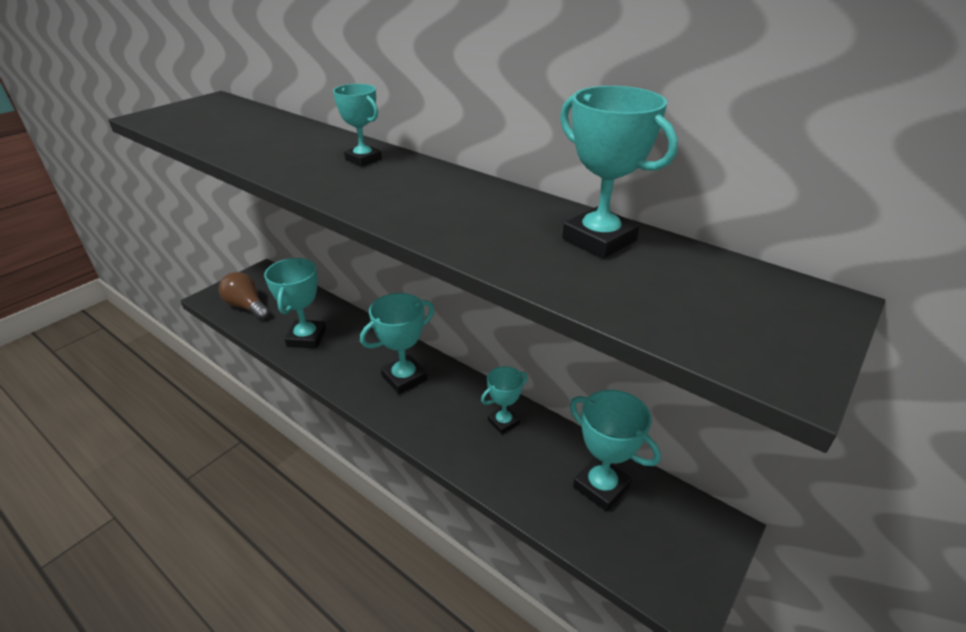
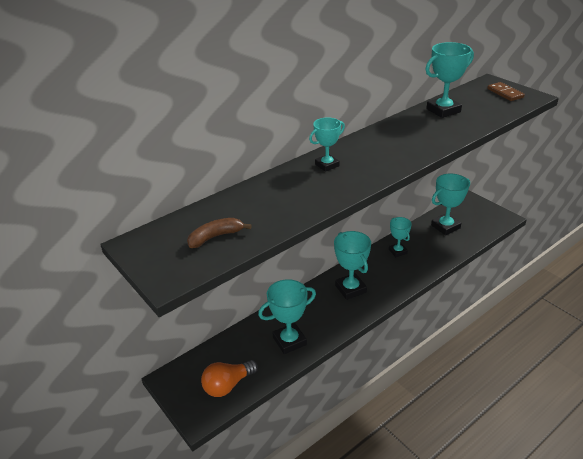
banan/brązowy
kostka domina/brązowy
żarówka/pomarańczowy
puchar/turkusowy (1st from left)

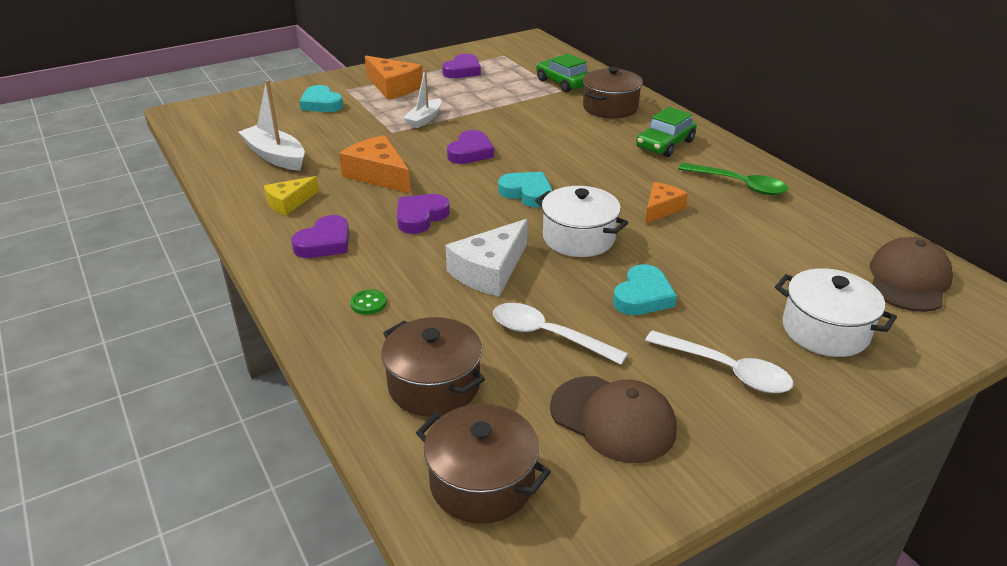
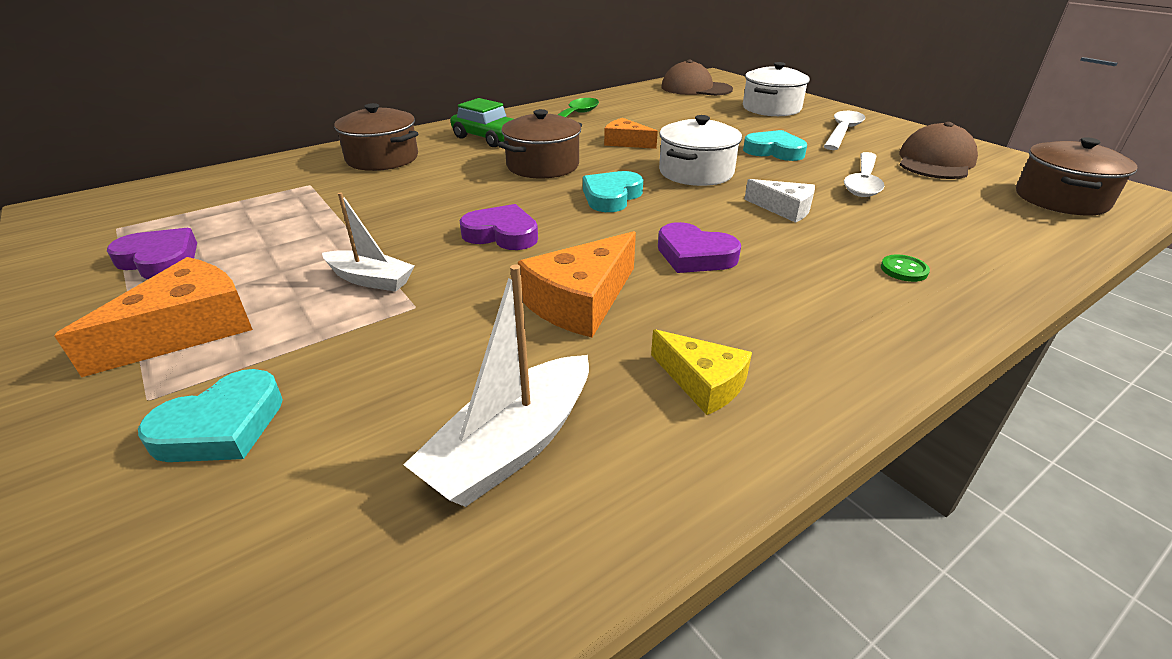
serce/fioletowy (1st from left in the first image)
samochód/zielony (1st from left in the first image)
garnek/brązowy (2nd from left)
ser/biały

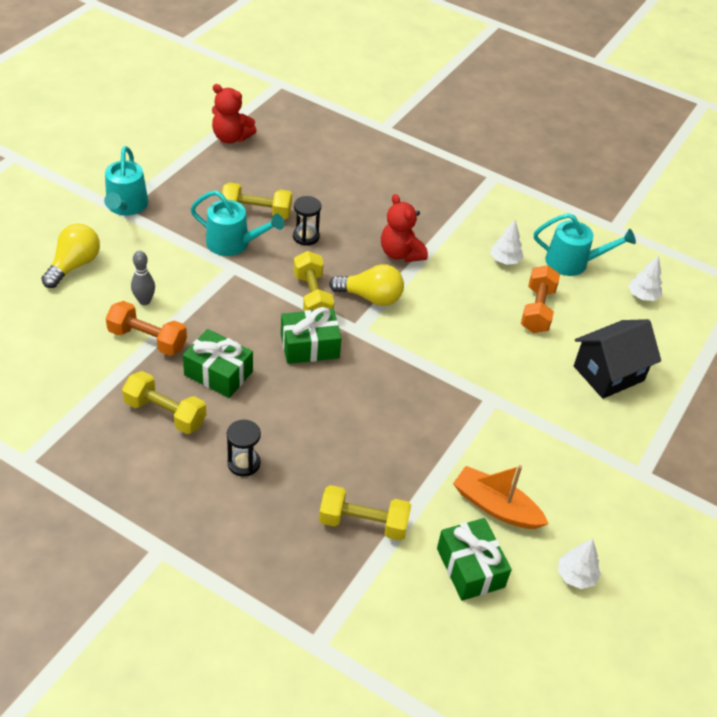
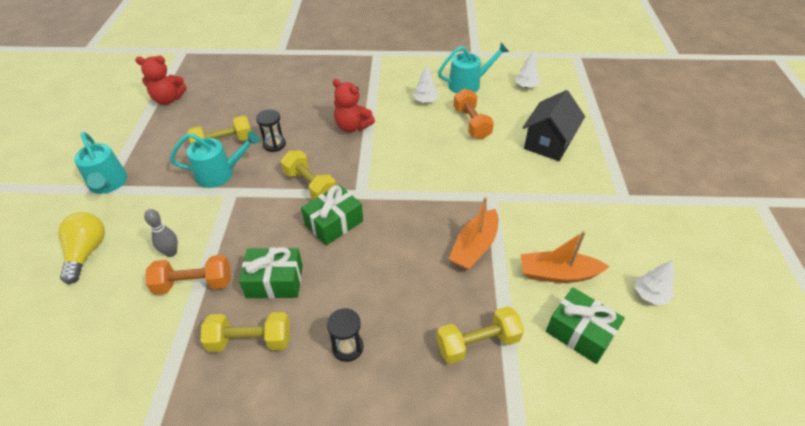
żarówka/żółty (2nd from left in the first image)
łódka/pomarańczowy (1st from left)

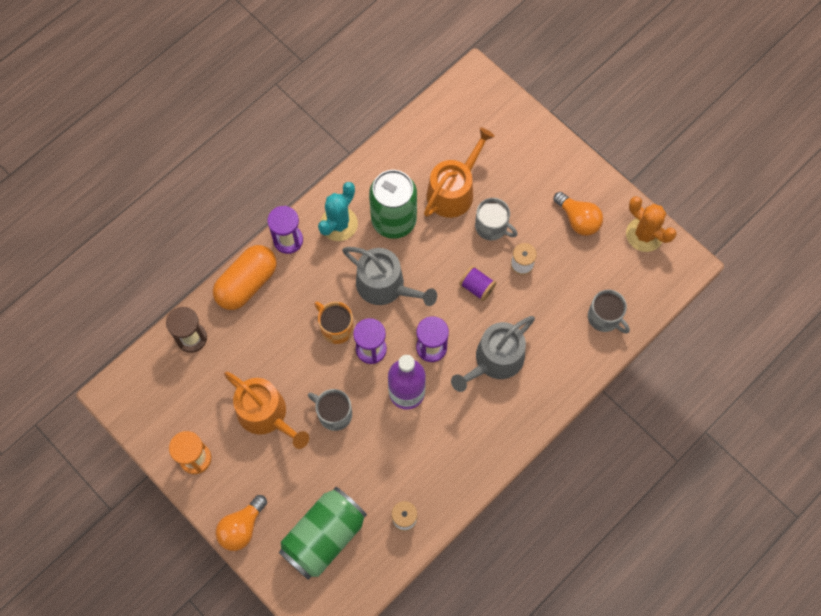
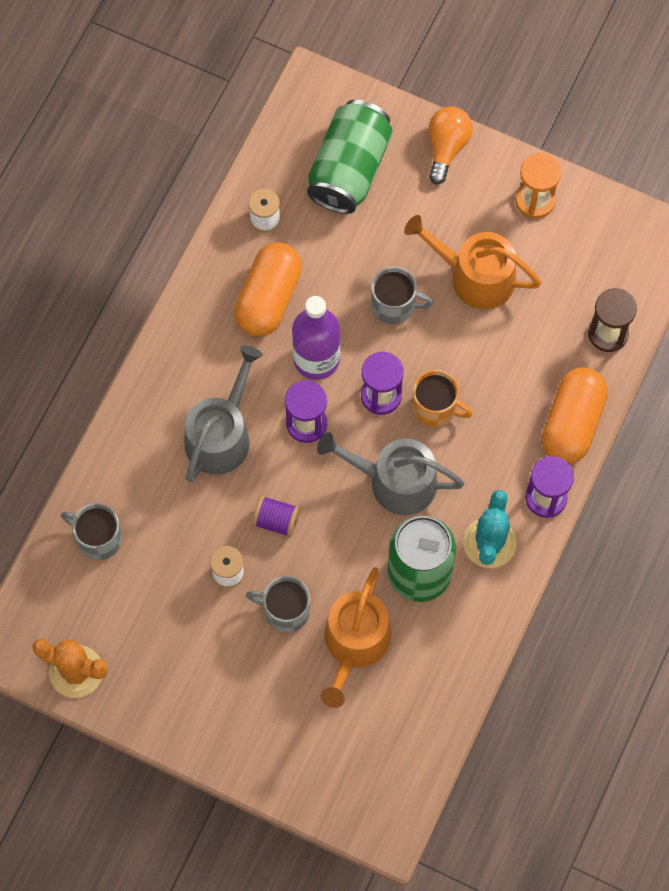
żarówka/pomarańczowy (2nd from left in the first image)
kapsułka/pomarańczowy (1st from left)

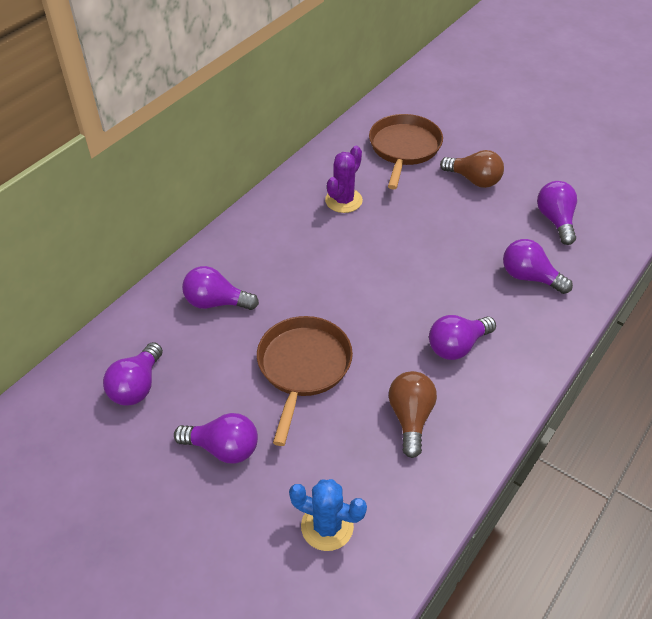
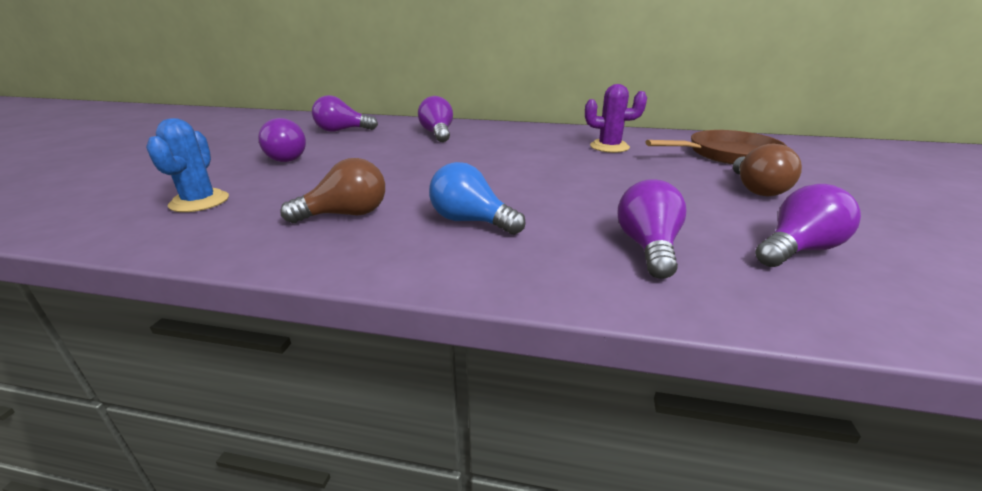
patelnia/brązowy (1st from left in the first image)
żarówka/niebieski

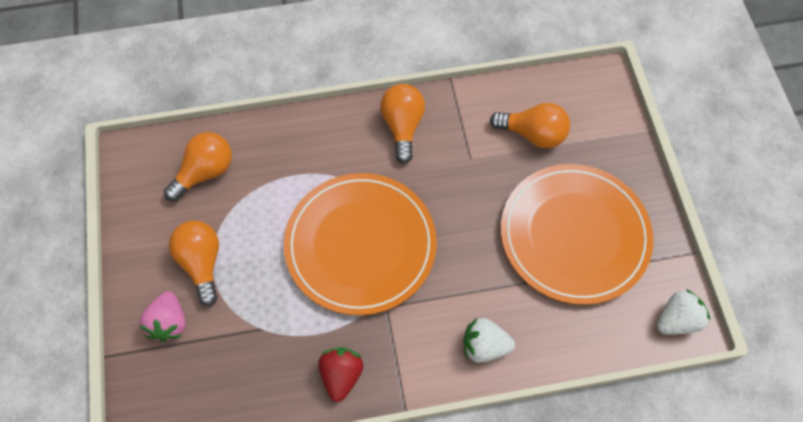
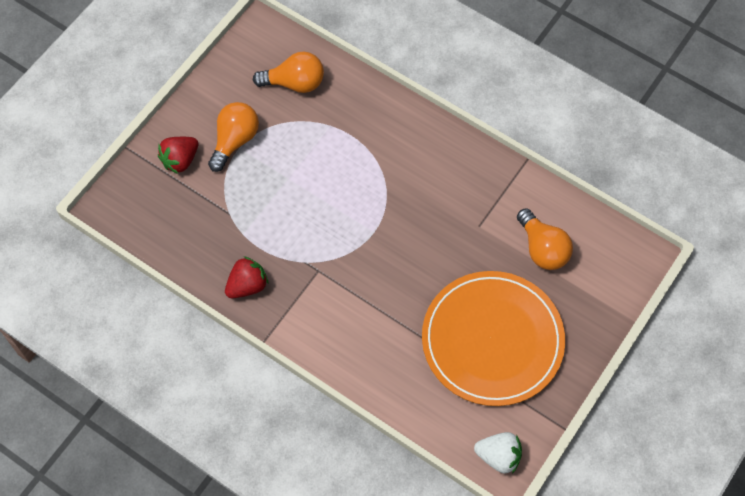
talerz/pomarańczowy (1st from left in the first image)
żarówka/pomarańczowy (3rd from left in the first image)
truskawka/biały (1st from left in the first image)
truskawka/czerwony (1st from left)

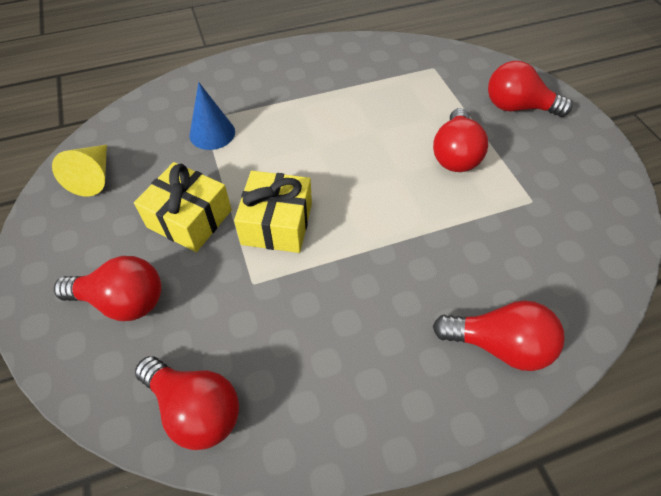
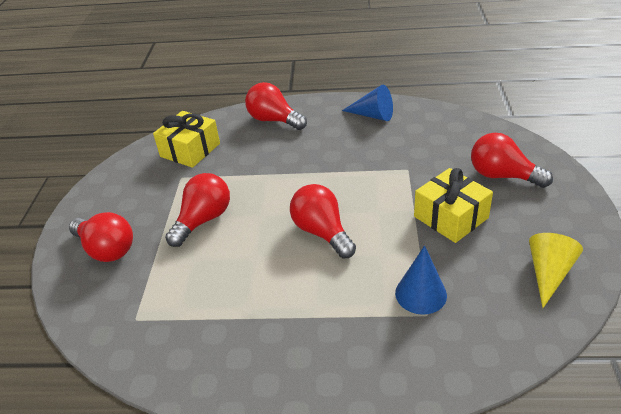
stożek/niebieski (1st from left)
żarówka/czerwony (4th from left)
prezent/żółty (1st from left)

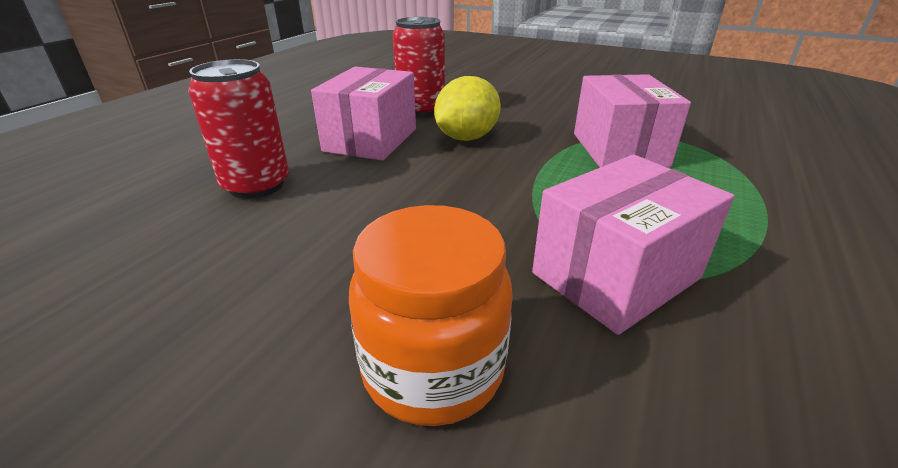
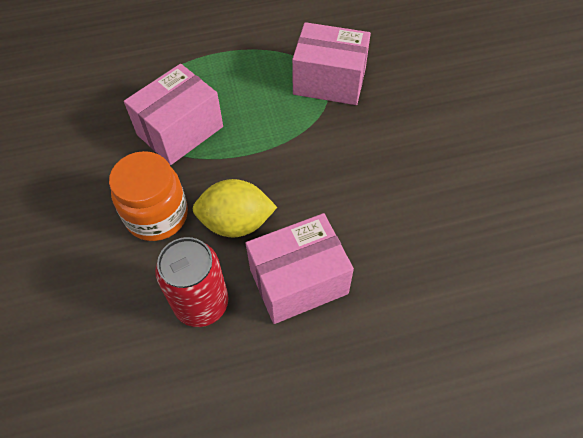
puszka/czerwony (1st from left in the first image)
słoik/pomarańczowy

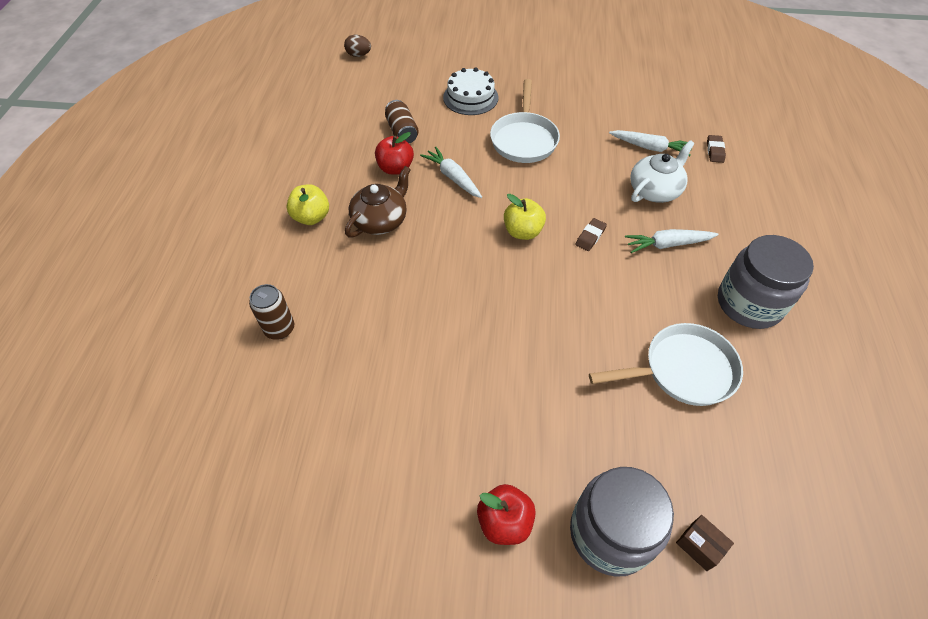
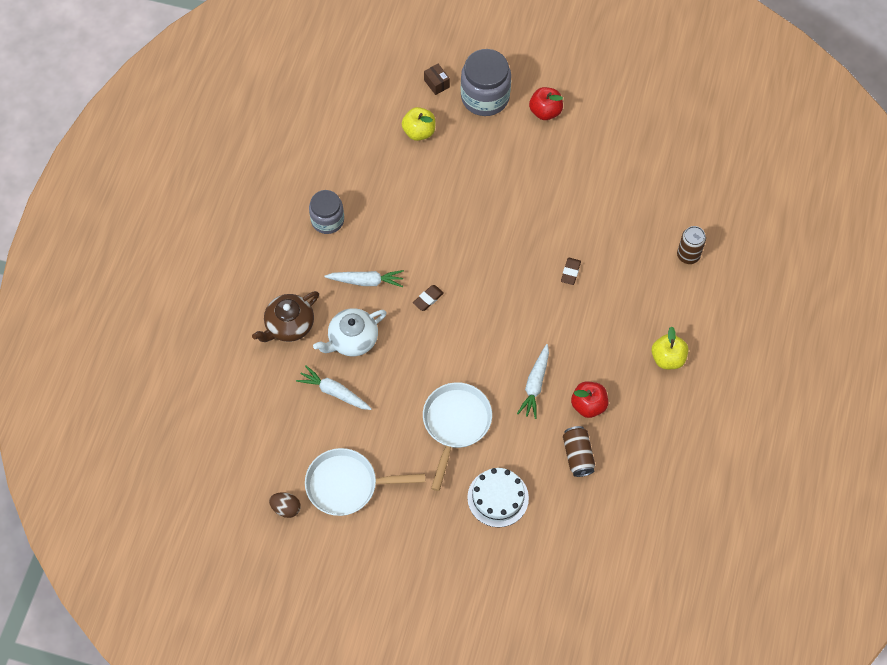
jajko/brązowy
imbryk/brązowy
jabłko/żółty (1st from left)
patelnia/biały (1st from left)
gumka do mazania/brązowy (2nd from left)
marchewka/biały (3rd from left)
słoik/szary (1st from left)

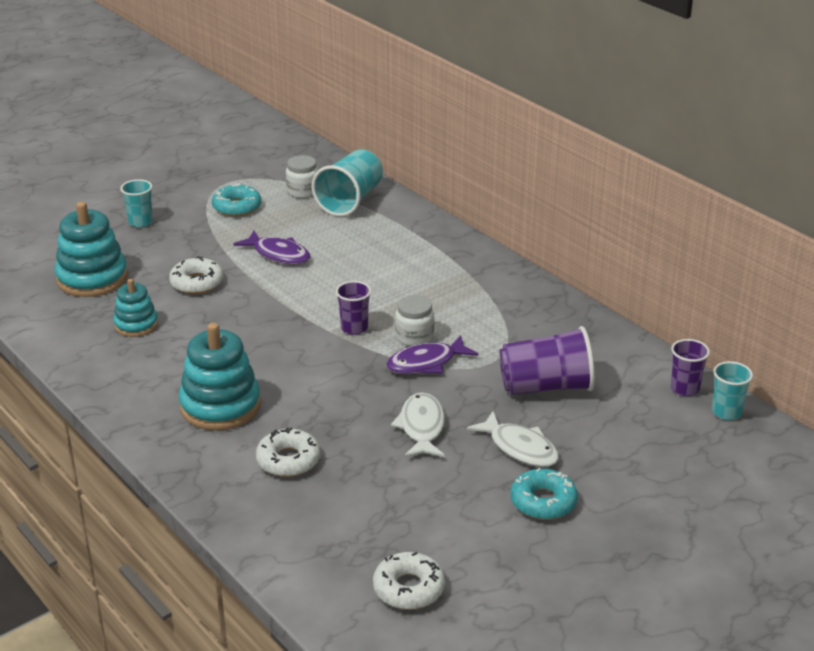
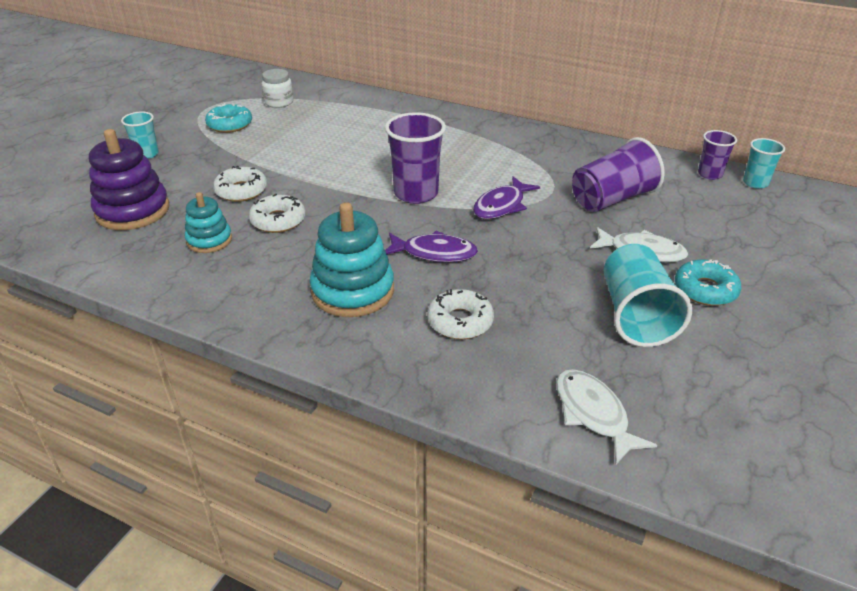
słoik/biały (2nd from left in the first image)
ryba/fioletowy (1st from left)
szklanka/turkusowy (2nd from left)
donut/biały (2nd from left)
ryba/biały (1st from left)
zabawka nakładanka/fioletowy
szklanka/fioletowy (1st from left)

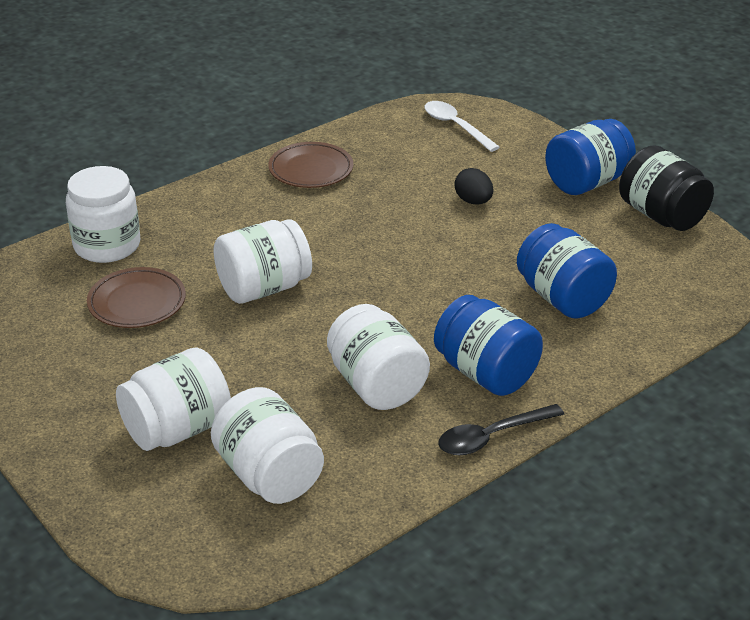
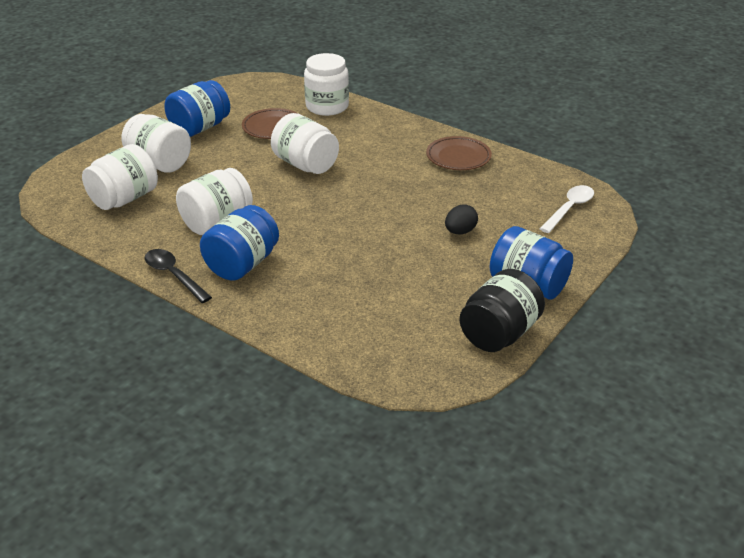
słoik/niebieski (1st from left)

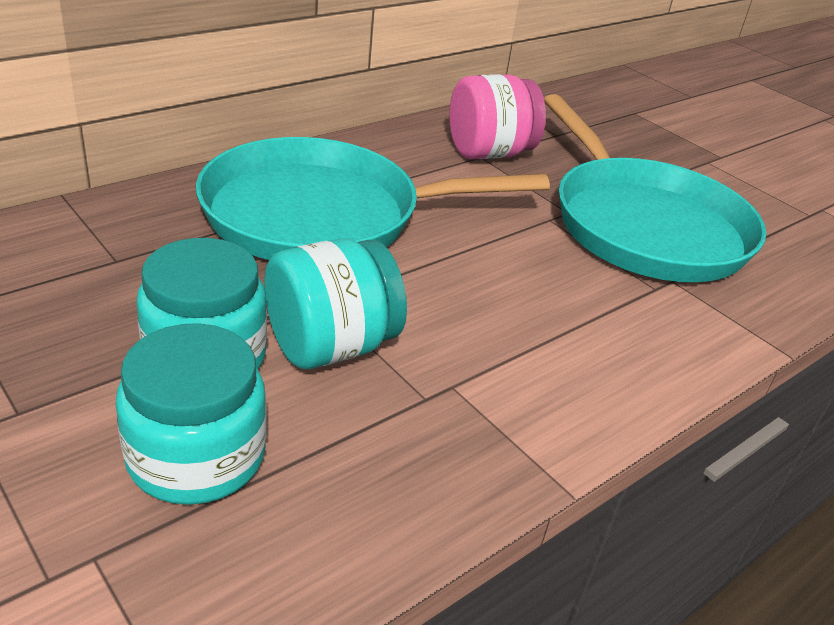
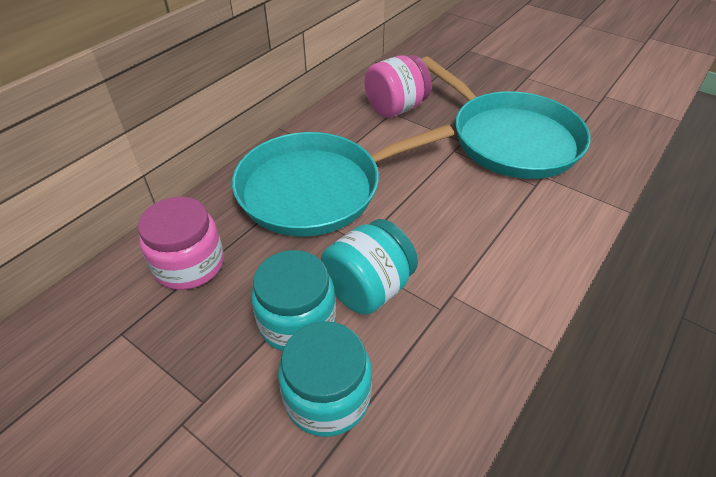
słoik/różowy (1st from left)

